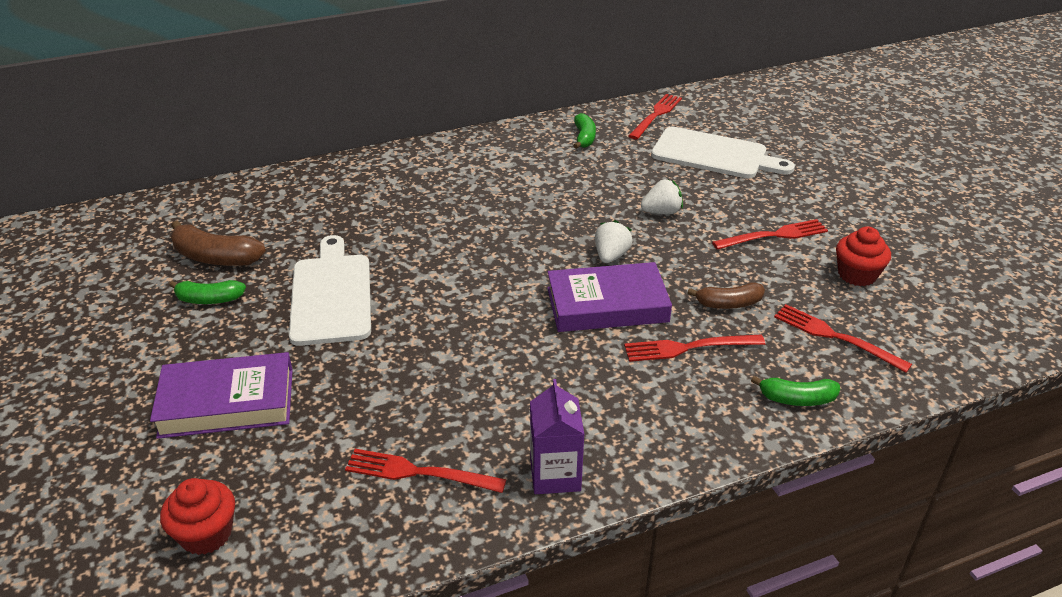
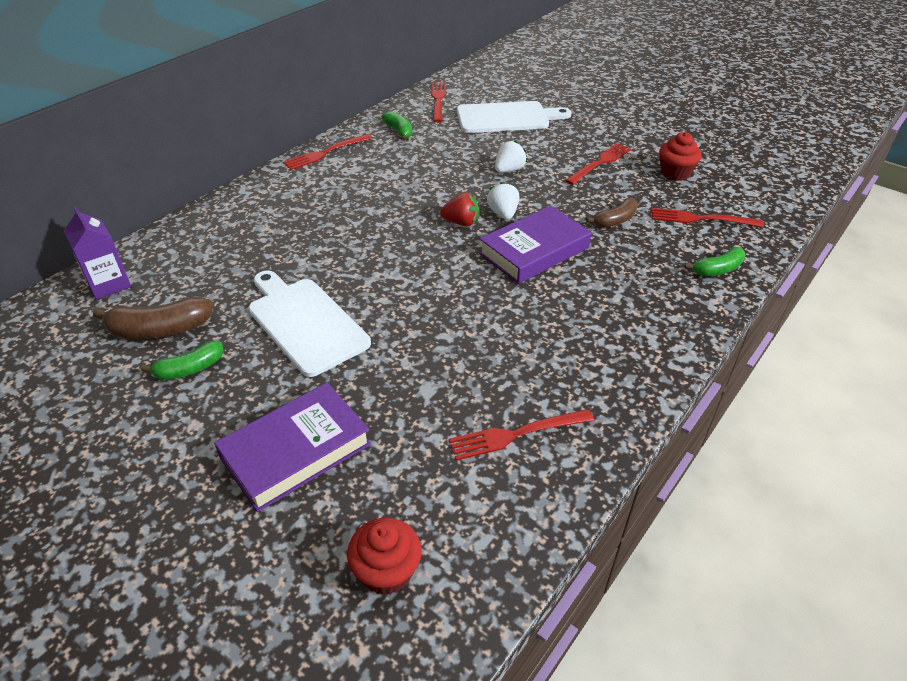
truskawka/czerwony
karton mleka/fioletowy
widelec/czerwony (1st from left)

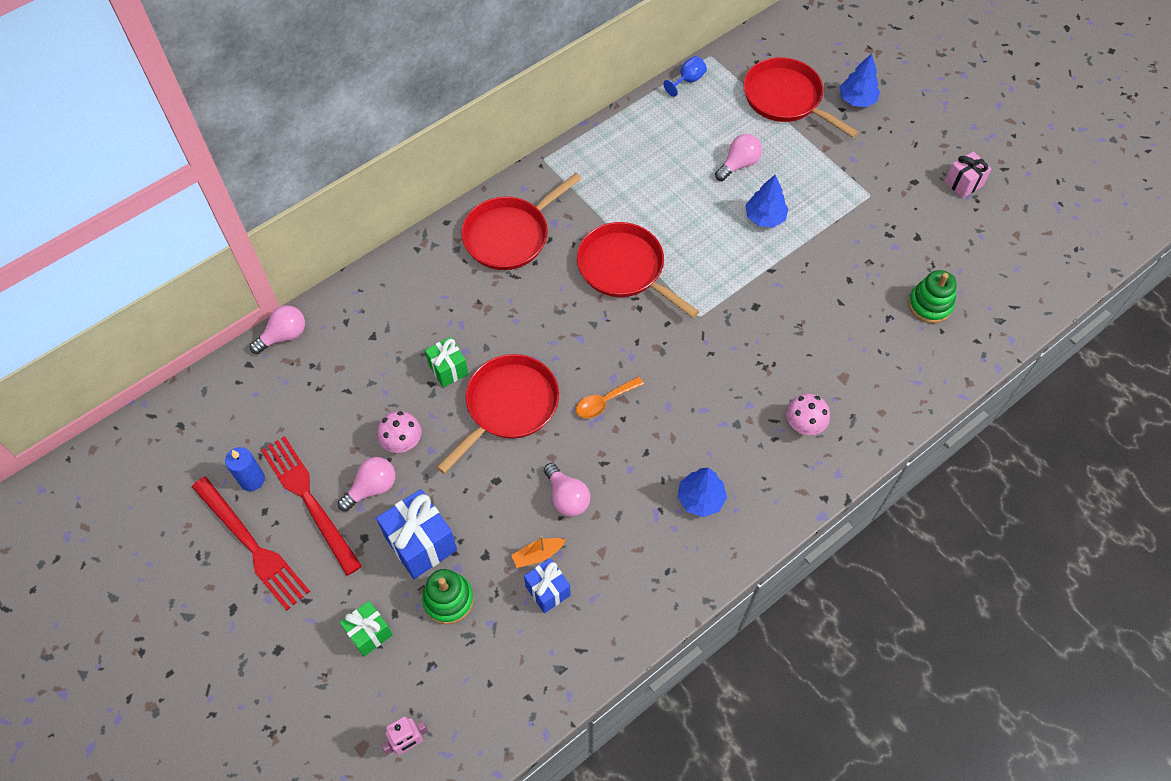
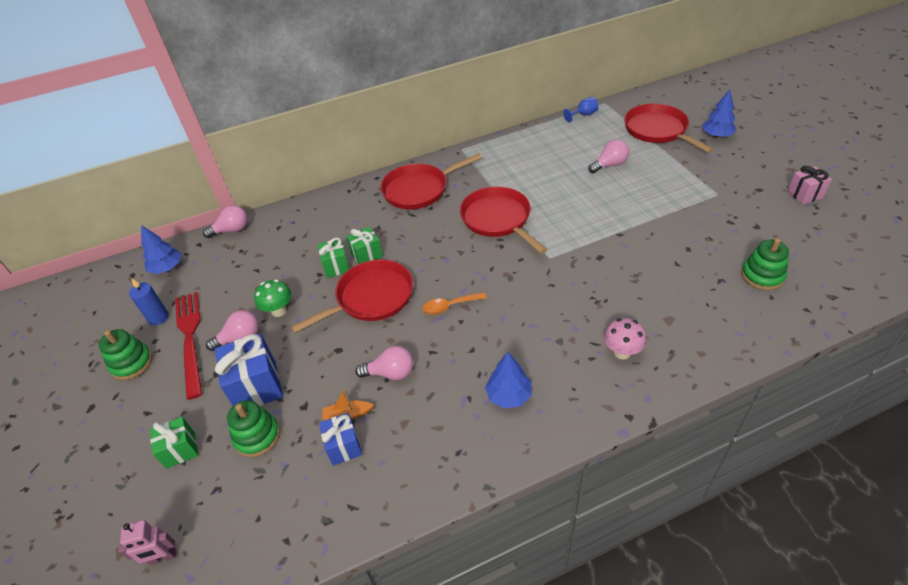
prezent/zielony (3rd from left)
drzewko/niebieski (1st from left)
zabawka nakładanka/zielony (1st from left)
grzyb/zielony
żarówka/różowy (3rd from left)

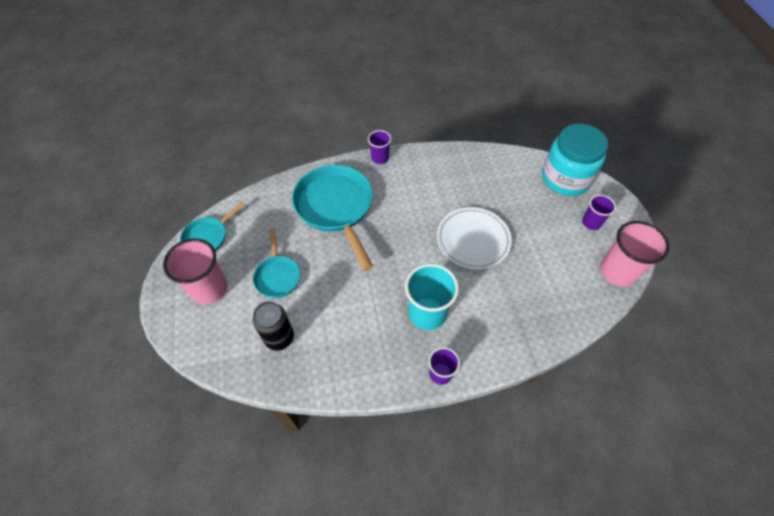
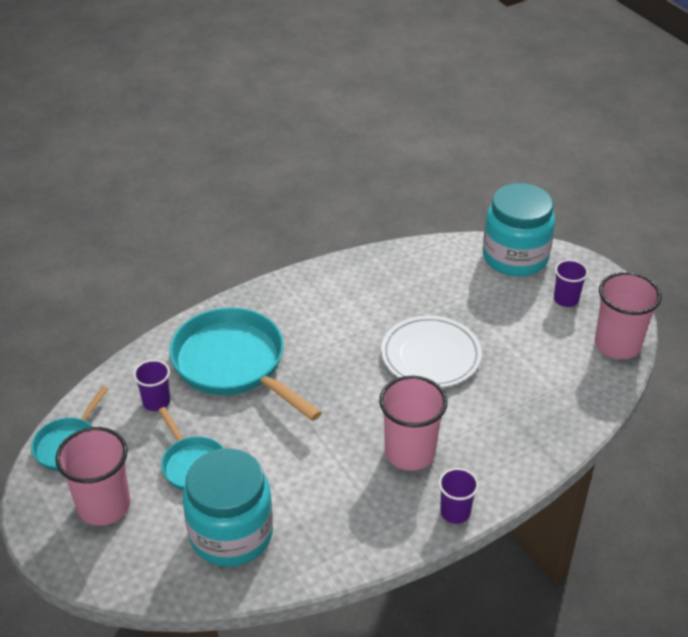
szklanka/fioletowy (1st from left)
słoik/turkusowy (1st from left)
szklanka/różowy (2nd from left)

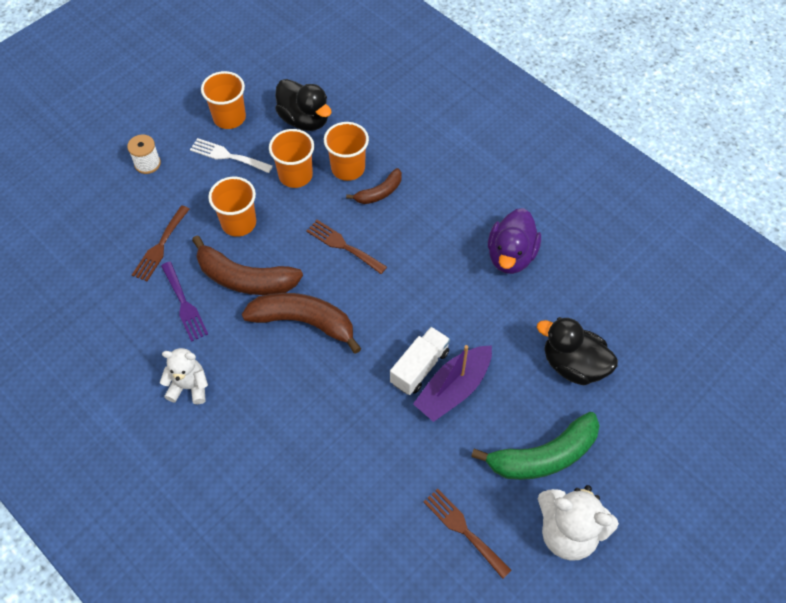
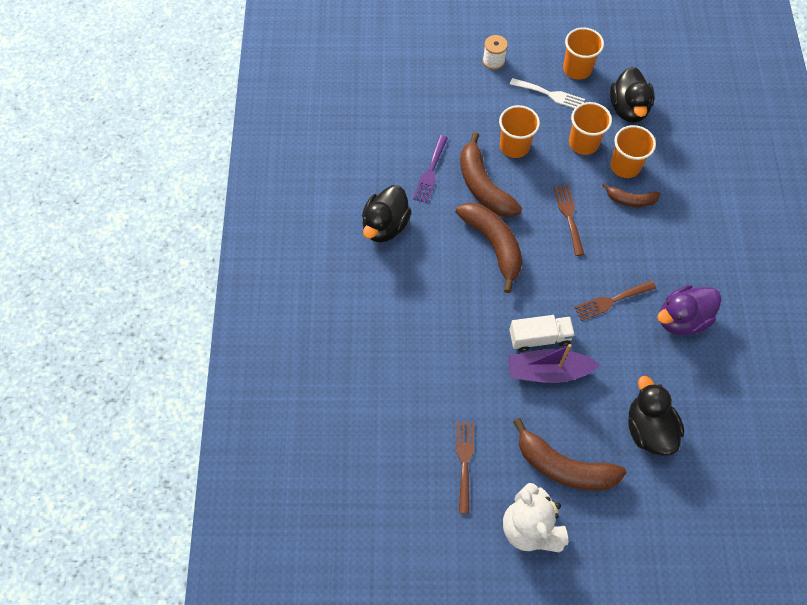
widelec/brązowy (3rd from left)
kaczka/czarny (1st from left)
banan/brązowy (3rd from left)
widelec/biały

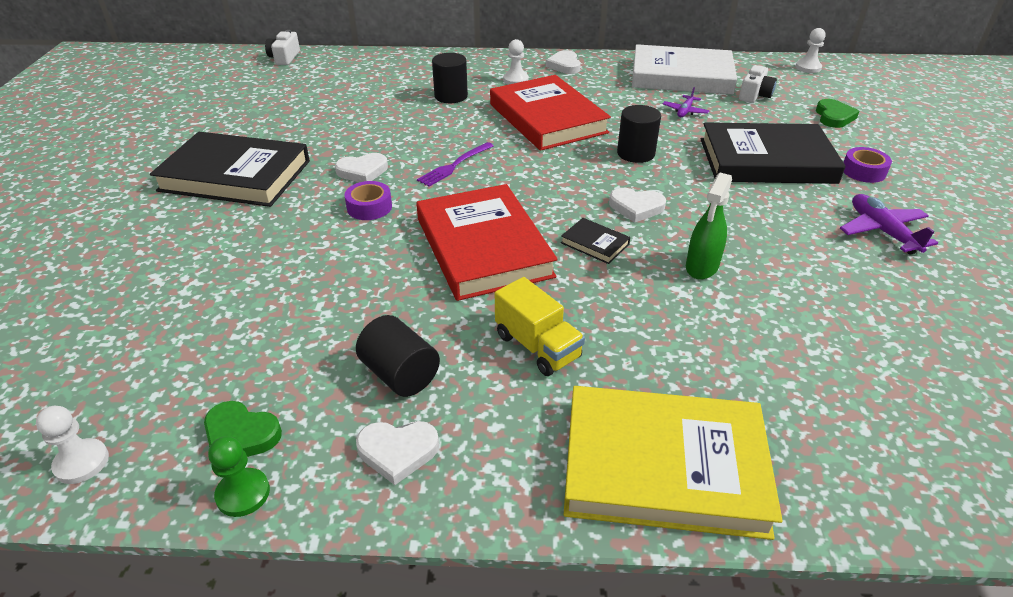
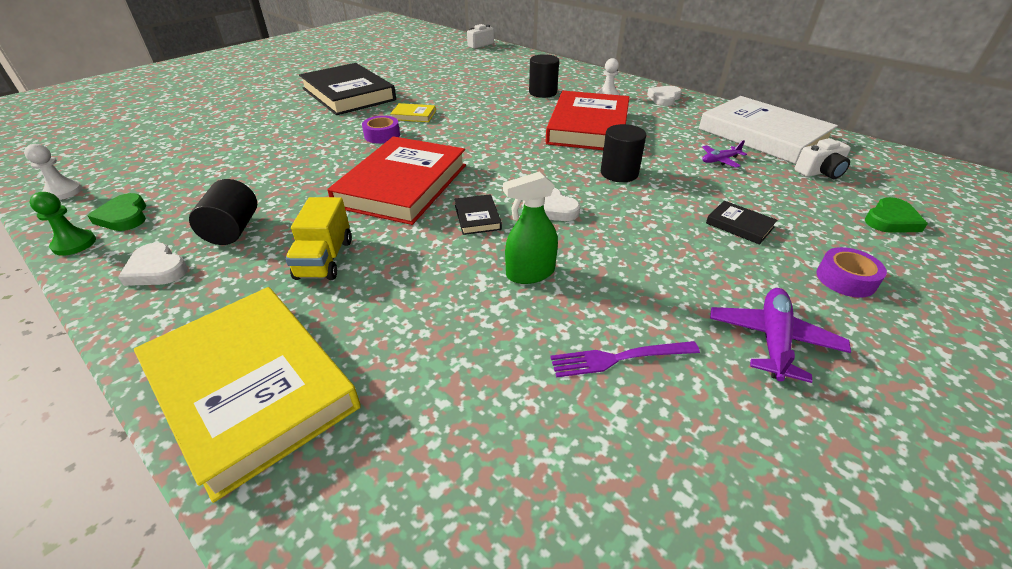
pionek/biały (3rd from left in the first image)
widelec/fioletowy
książka/żółty (2nd from left)
książka/czarny (3rd from left)

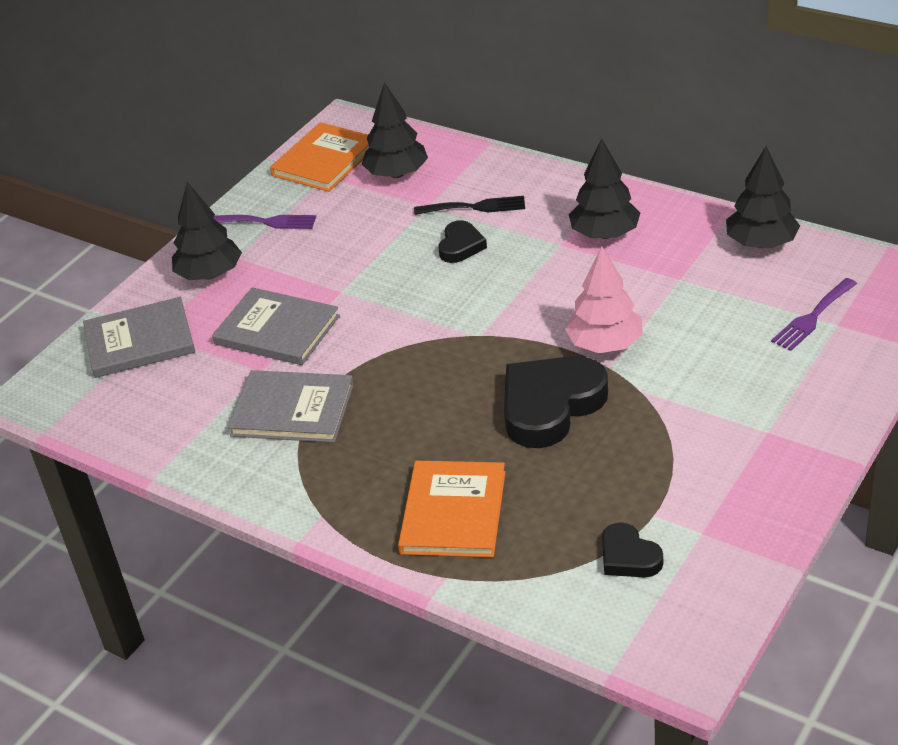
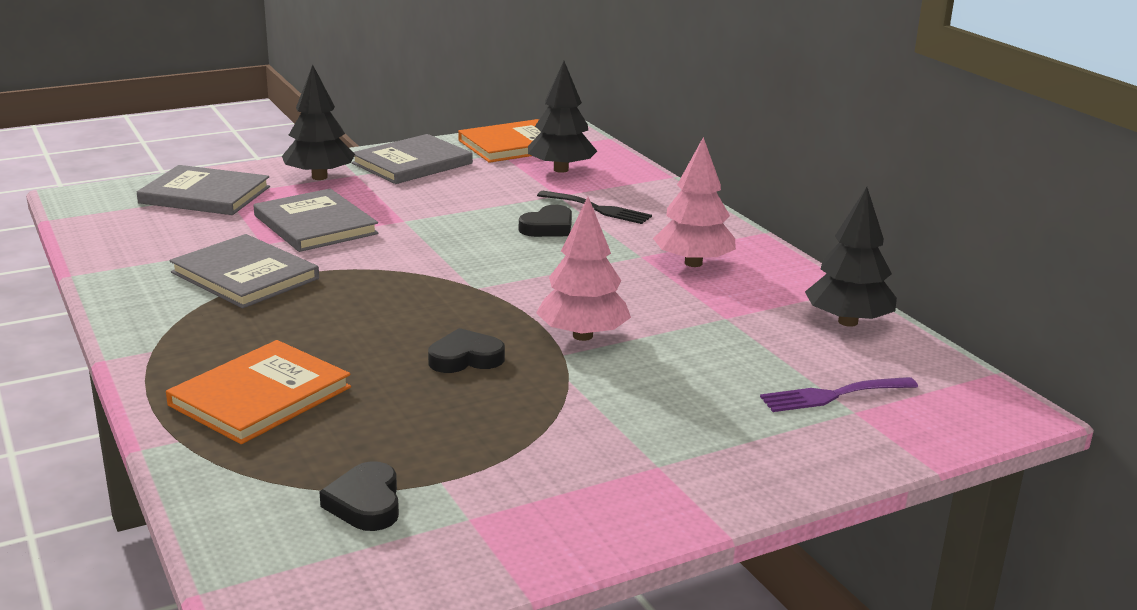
książka/szary (4th from left)
drzewko/różowy (2nd from left)
serce/czarny (2nd from left)

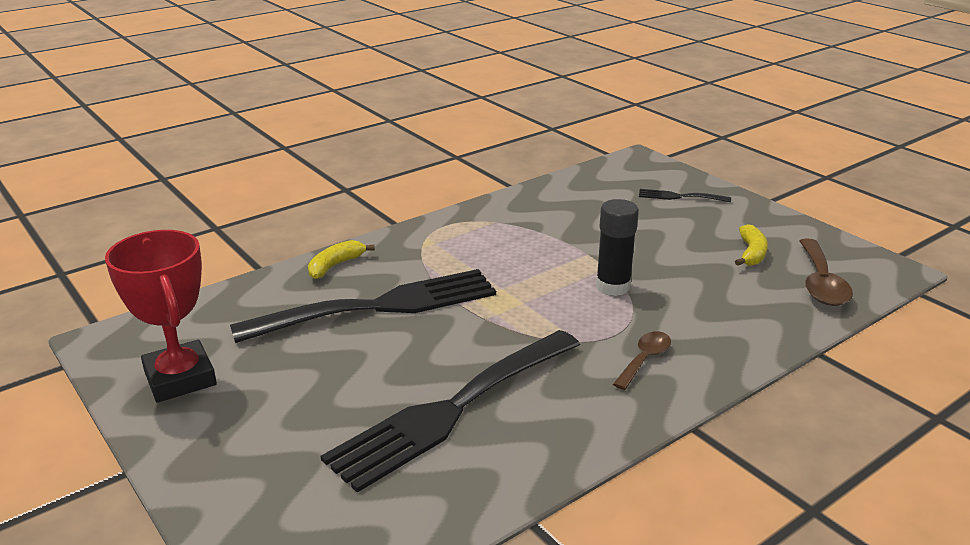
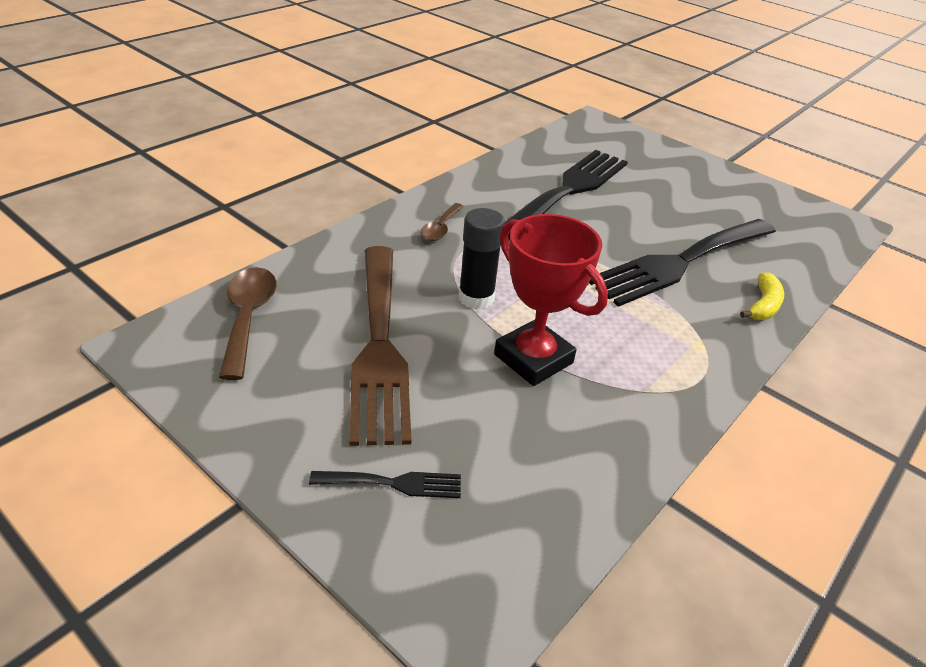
banan/żółty (2nd from left in the first image)
widelec/brązowy
puchar/czerwony

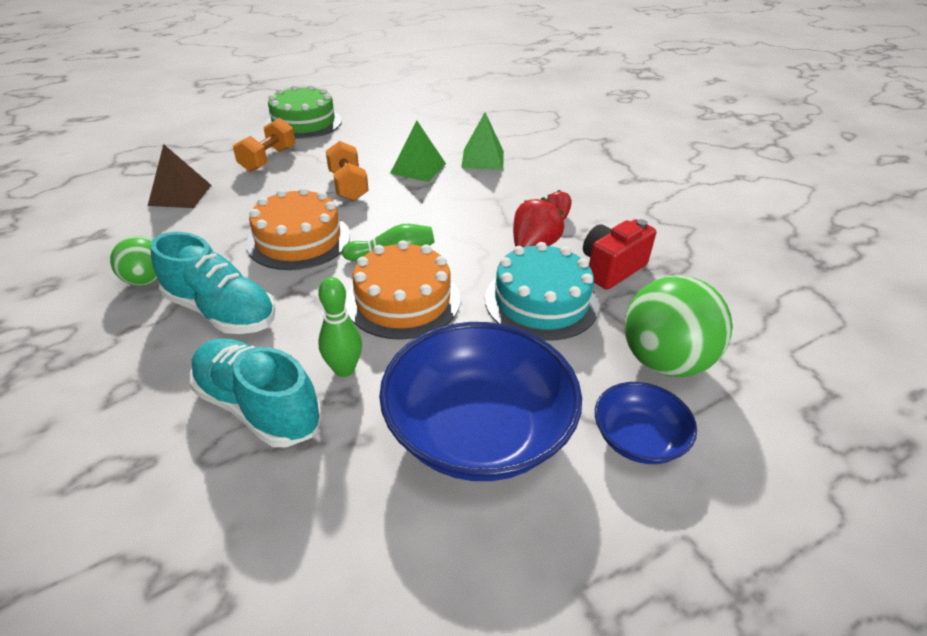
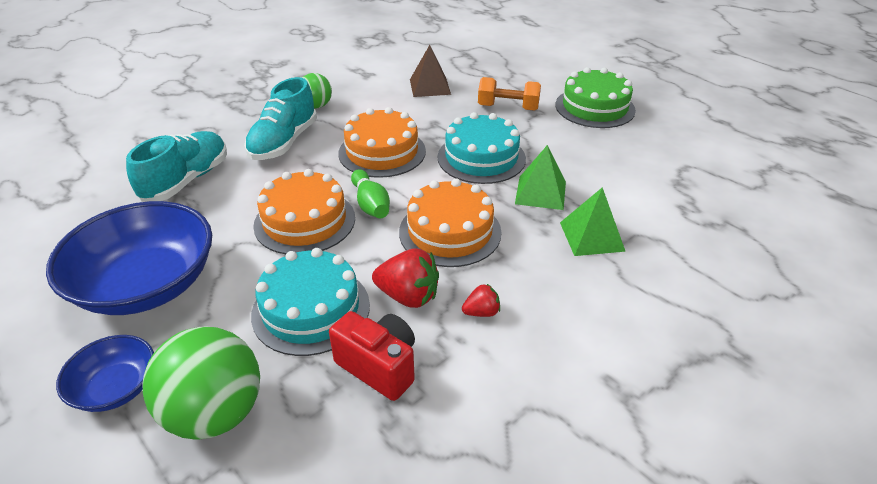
kręgiel/zielony (1st from left in the first image)
tort/pomarańczowy (3rd from left)
tort/turkusowy (2nd from left)

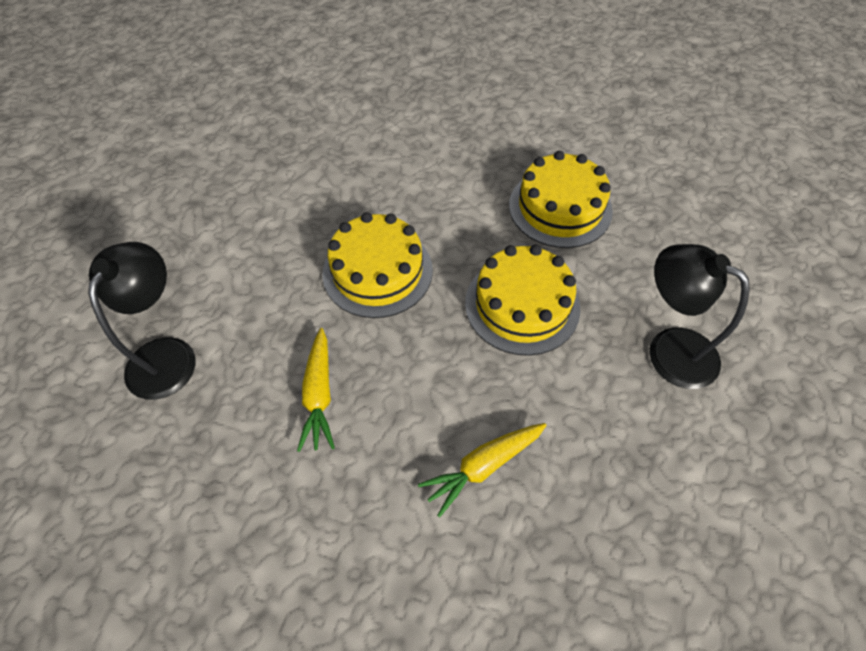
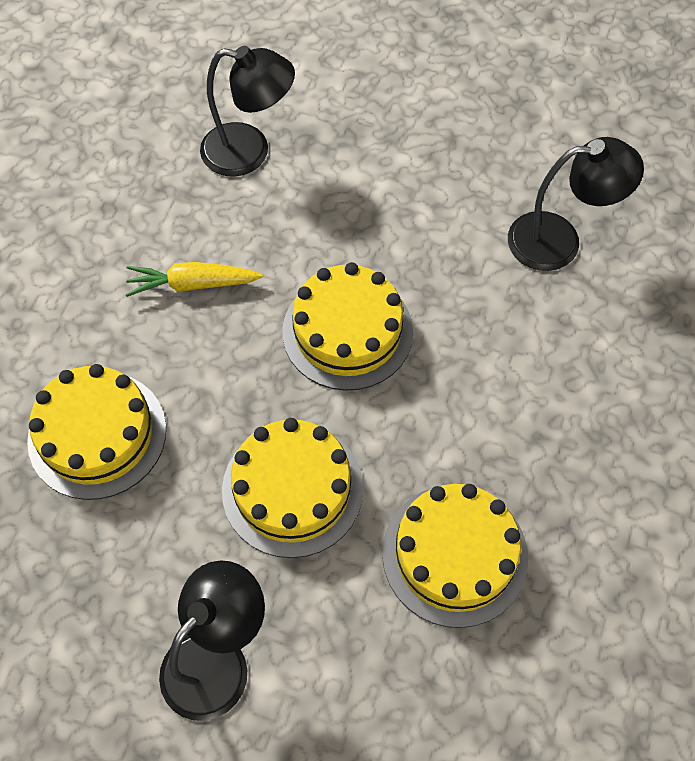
lampka/czarny (3rd from left)
tort/żółty (1st from left)

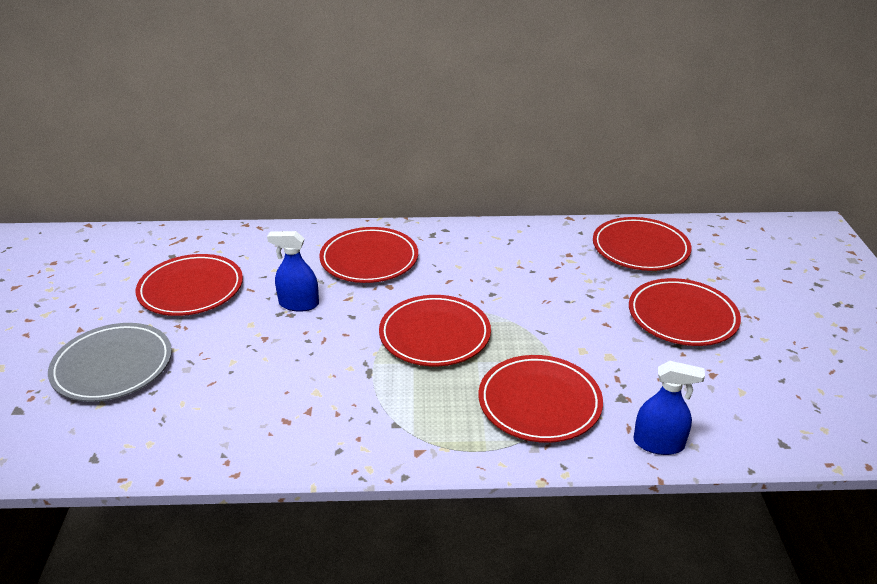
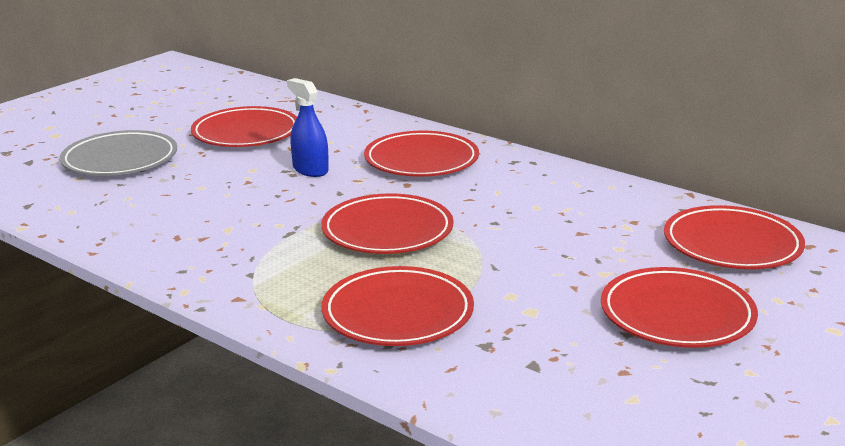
spryskiwacz/niebieski (2nd from left in the first image)

